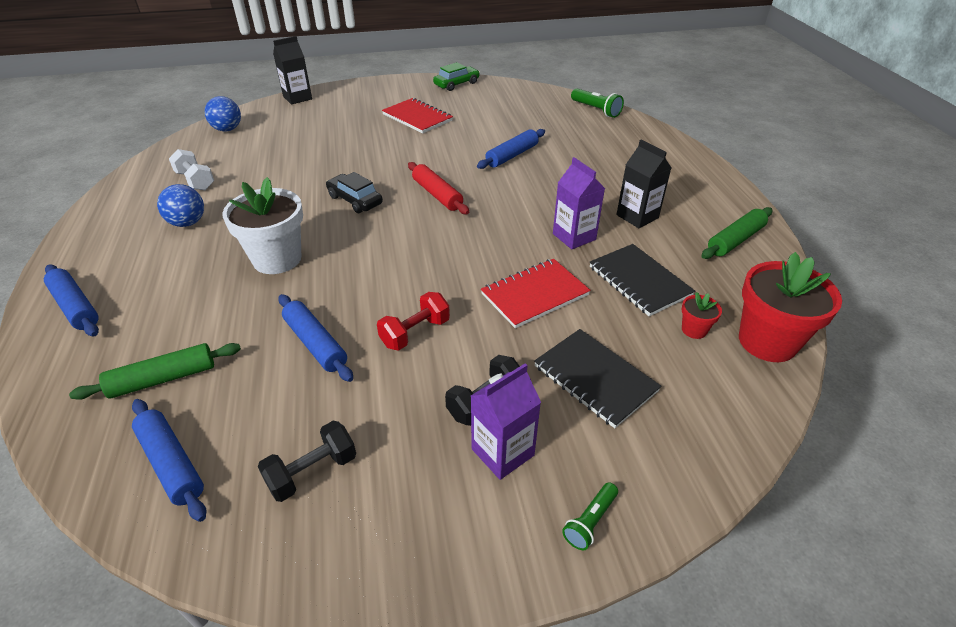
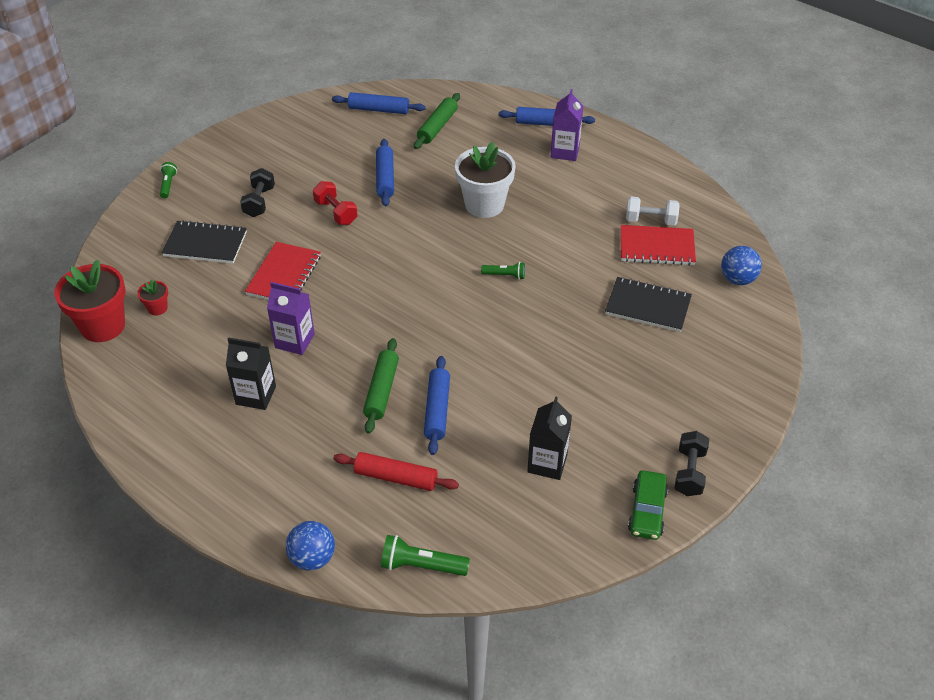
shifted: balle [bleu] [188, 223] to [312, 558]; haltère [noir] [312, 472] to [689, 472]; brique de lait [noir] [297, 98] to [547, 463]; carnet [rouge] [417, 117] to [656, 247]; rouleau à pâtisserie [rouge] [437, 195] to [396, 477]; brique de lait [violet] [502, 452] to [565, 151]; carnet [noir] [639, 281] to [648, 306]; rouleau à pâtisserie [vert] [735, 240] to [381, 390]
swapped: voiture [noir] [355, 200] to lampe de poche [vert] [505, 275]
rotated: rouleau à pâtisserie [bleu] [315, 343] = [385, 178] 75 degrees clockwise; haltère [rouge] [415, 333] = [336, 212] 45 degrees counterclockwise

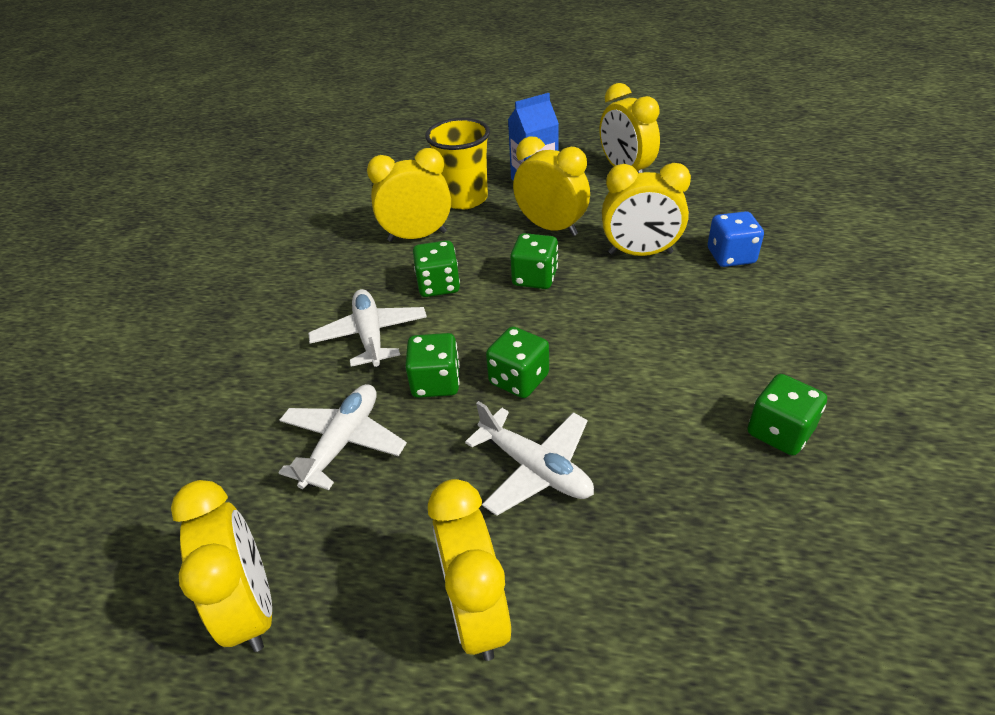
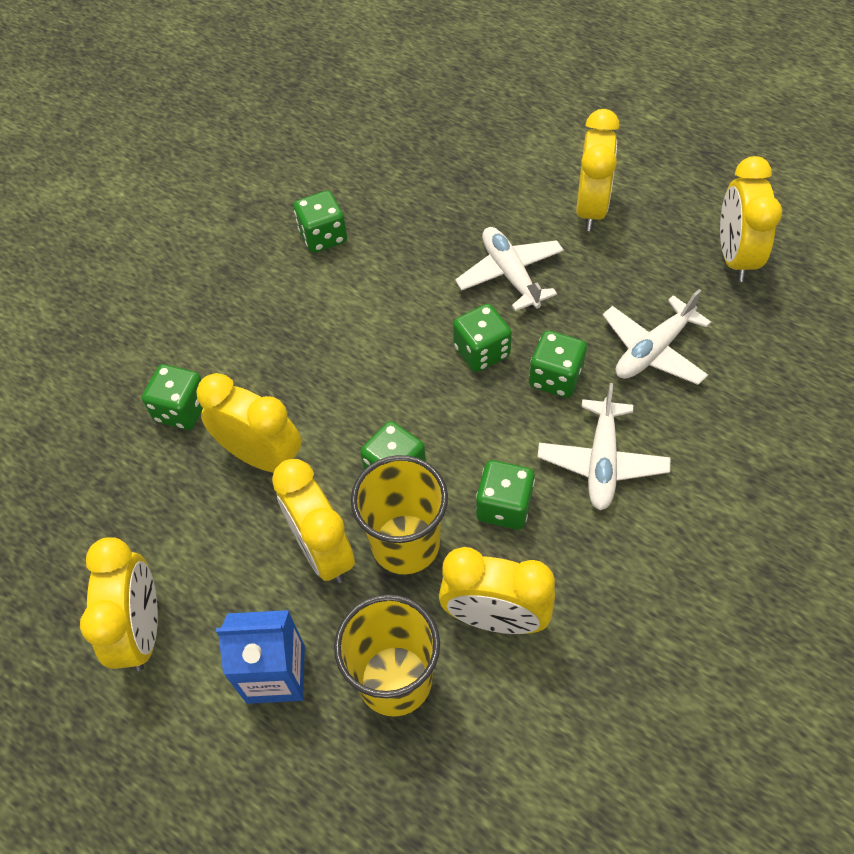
new: gobelet [jaune] [405, 544]
repainted: dé [bleu] [731, 256] to dé [vert] [182, 410]

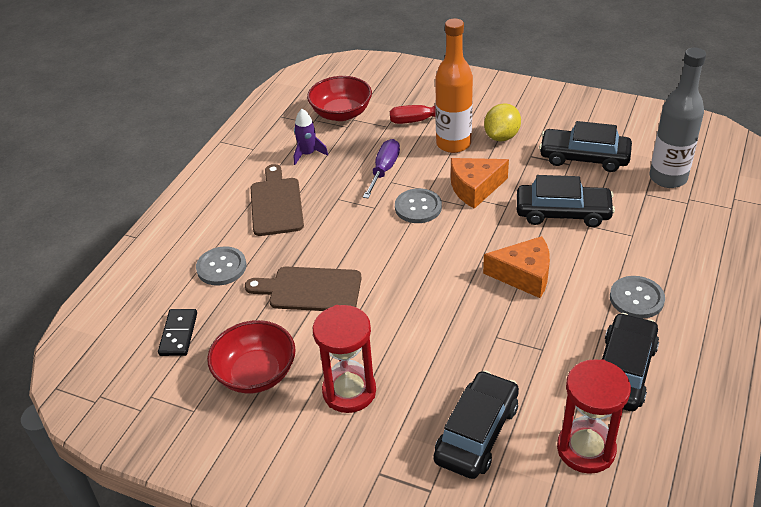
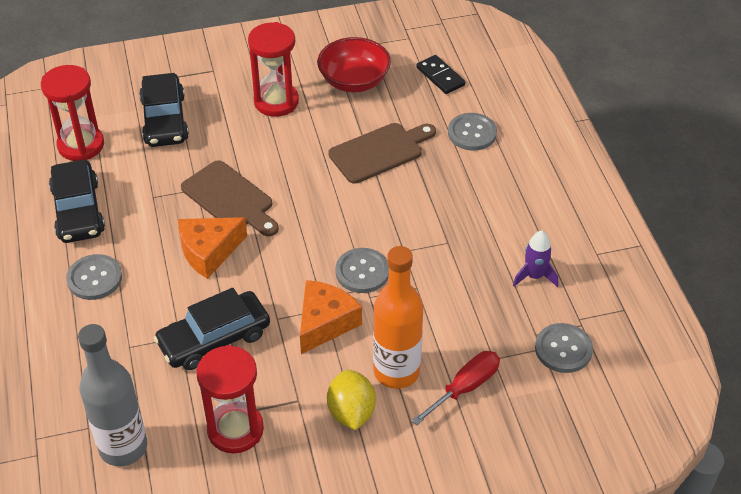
gone: tournevis [violet] [384, 170]
shifted: planche à découper [marron] [276, 204] to [230, 199]
swapped: bol [rouge] [341, 113] to bouton [gris] [563, 349]; voiture [noir] [584, 157] to sablier [rouge] [235, 430]

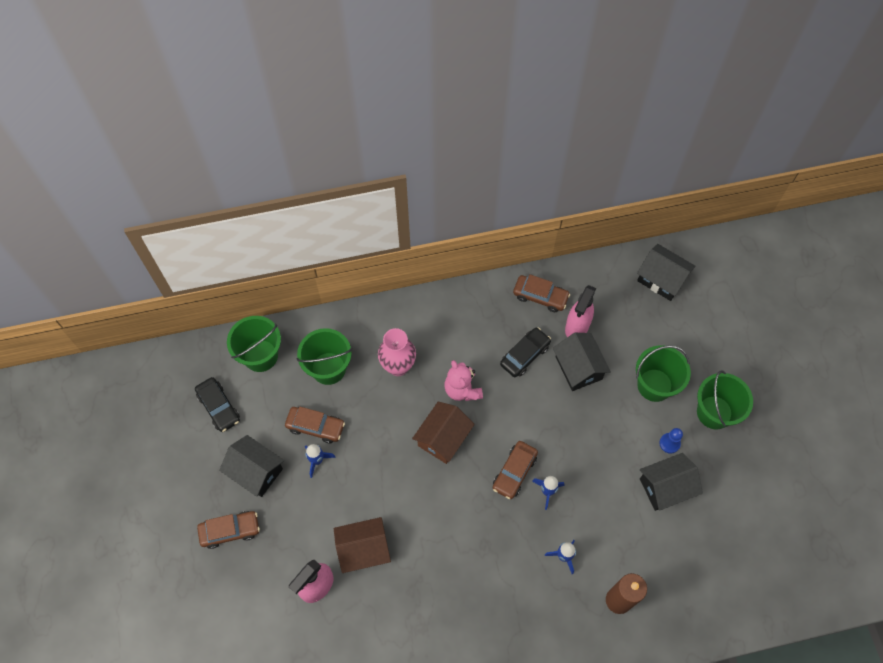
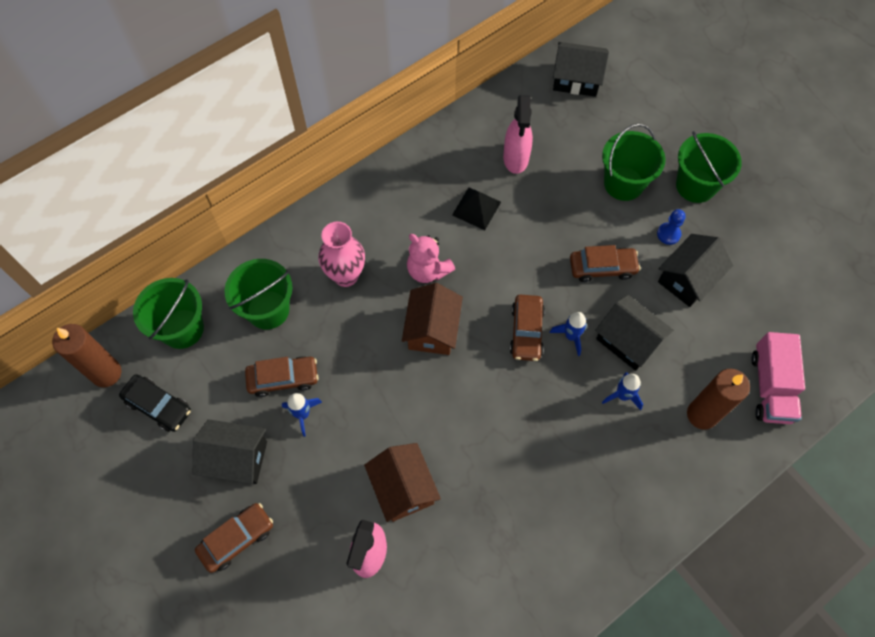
new: bougie [marron] [106, 373]; camion [rose] [770, 387]
shifted: voiture [marron] [540, 296] to [602, 268]; maison [noir] [578, 368] to [628, 340]
swapped: voiture [noir] [525, 355] to pyramide [noir] [476, 208]
rotated: maison [marron] [363, 549] = [403, 488] 75 degrees counterclockwise

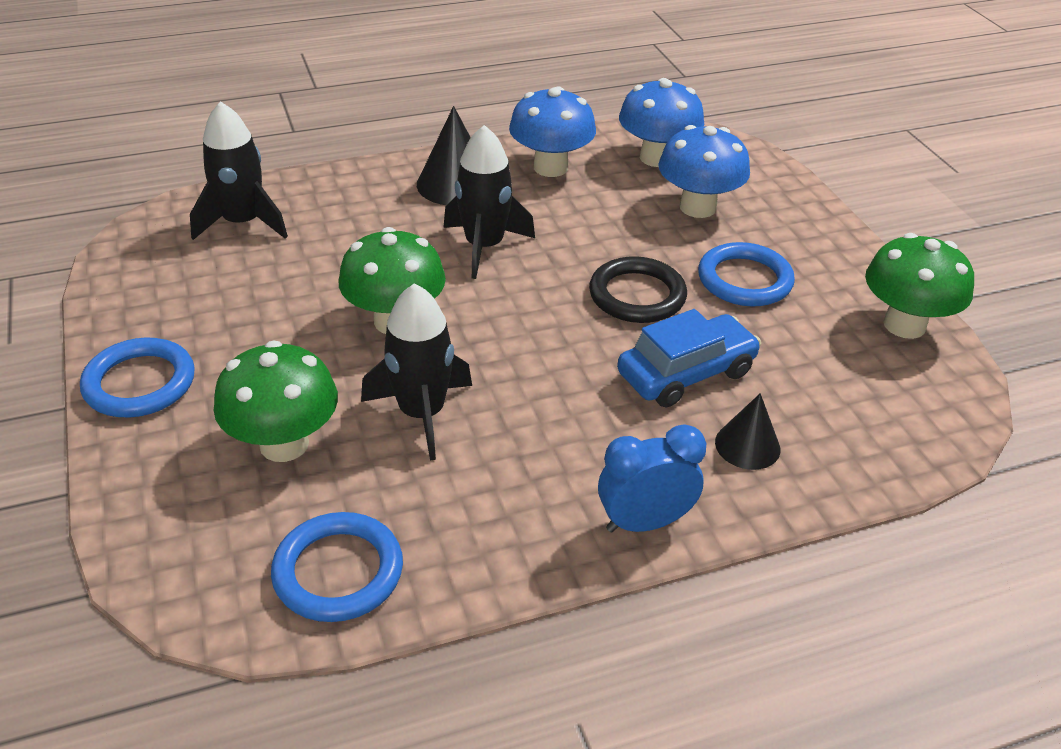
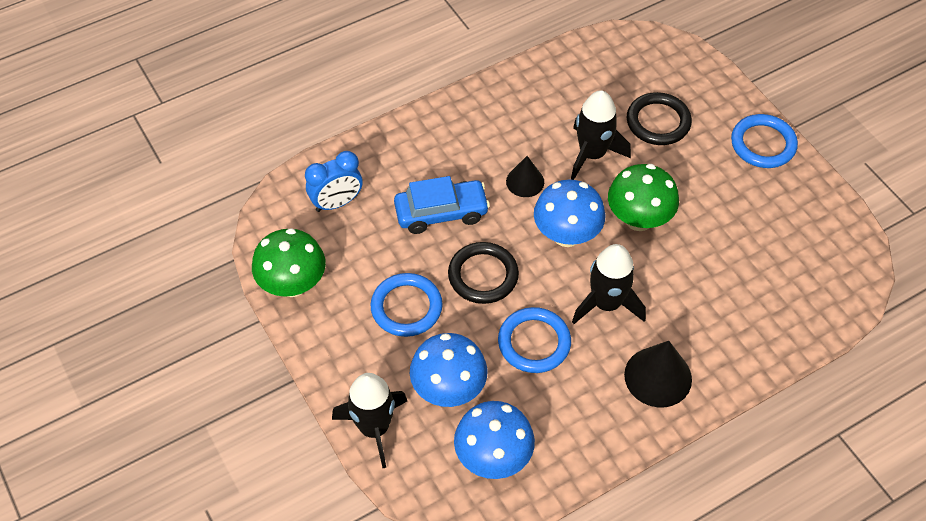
shifted: fusée [noir] [242, 223] to [374, 428]; anneau [bleu] [338, 571] to [534, 342]; champignon [bleu] [550, 167] to [566, 235]; réveil [bleu] [644, 522] to [337, 203]; cône [noir] [747, 445] to [525, 181]
swapped: champignon [vert] [284, 444] to anneau [noir] [658, 122]
rotated: voiture [bleu] [686, 373] = [441, 213] 150 degrees counterclockwise

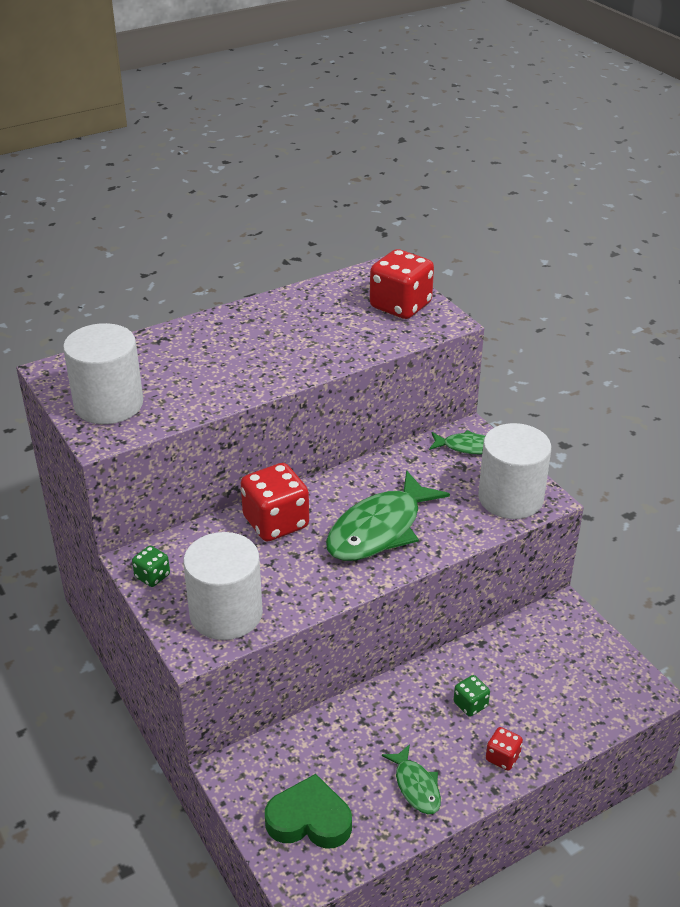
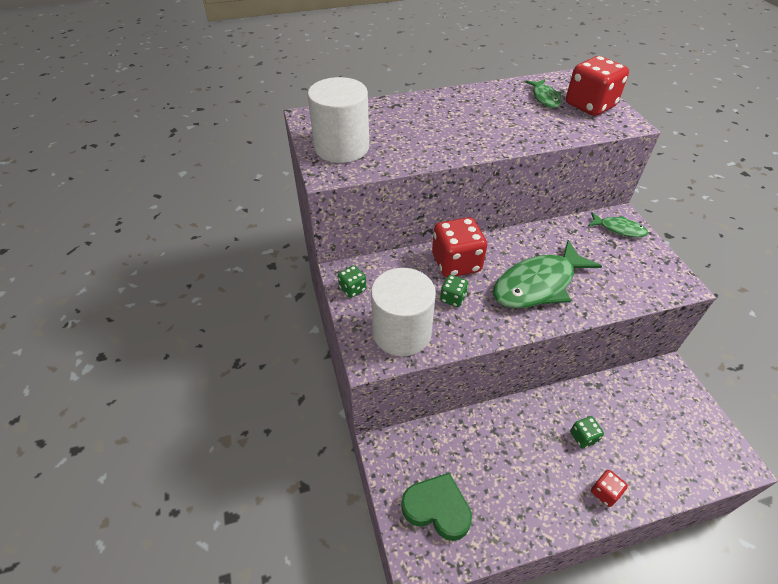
gone: cylindre [blanc] [510, 498]
new: dé [vert] [453, 298]
shifted: poisson [vert] [416, 786] to [545, 98]

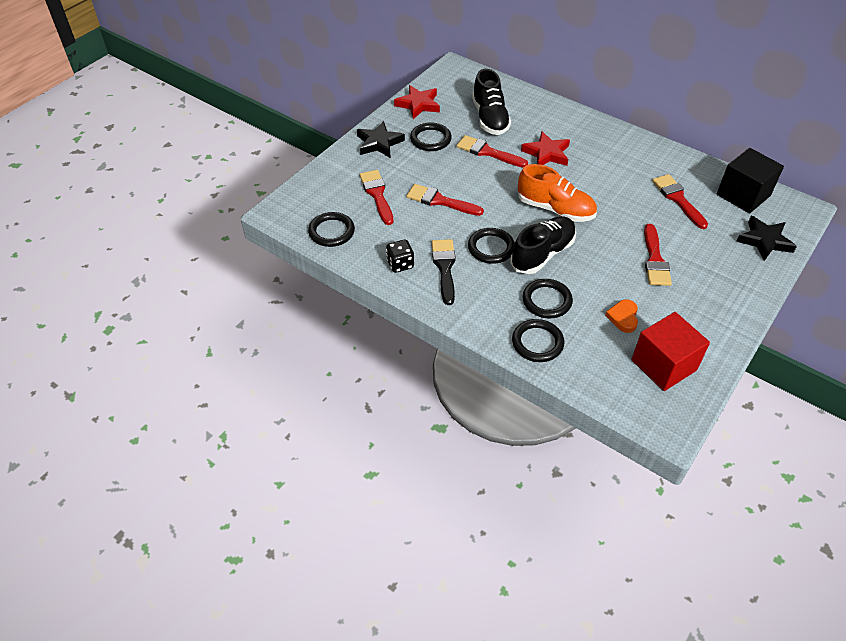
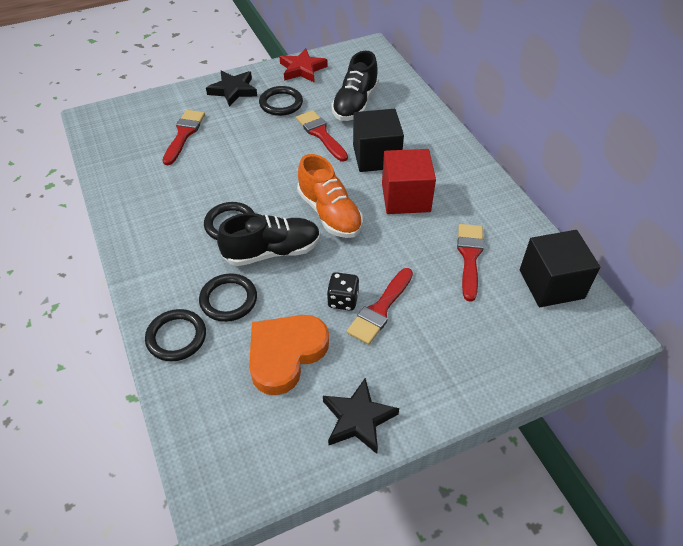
gone: anneau [noir] [331, 232]; pinceau [rouge] [440, 201]; pinceau [noir] [444, 267]
shifted: dé [noir] [400, 264] to [343, 300]; cube [rouge] [663, 365] to [405, 198]; étoile [noir] [764, 241] to [358, 419]
swapped: étoile [rouge] [546, 153] to cube [noir] [376, 156]
scaled: cœur [orange] [623, 317] = [285, 354] x2.01

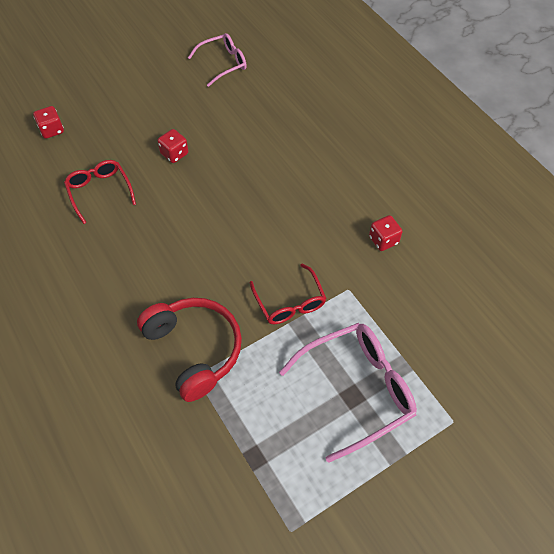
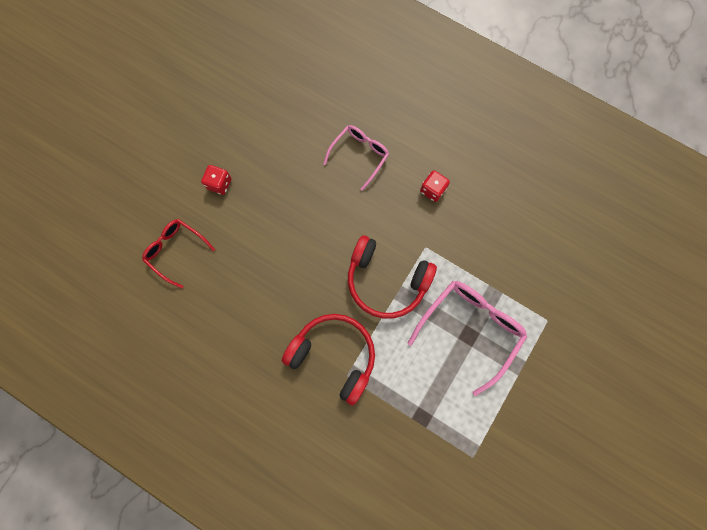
gone: dé [rouge] [52, 130]
shifted: lunettes [rose] [223, 63] to [359, 155]
swapped: lunettes [rouge] [290, 302] to casque audio [rouge] [386, 280]

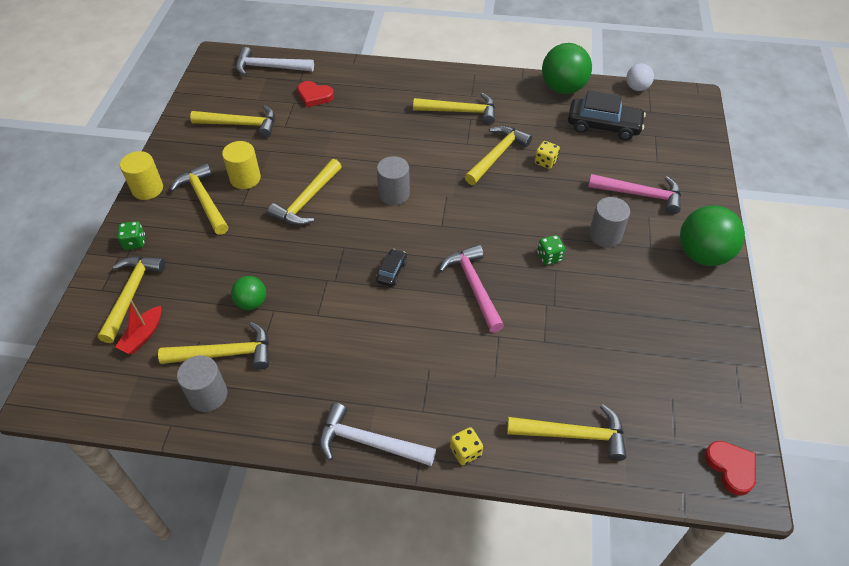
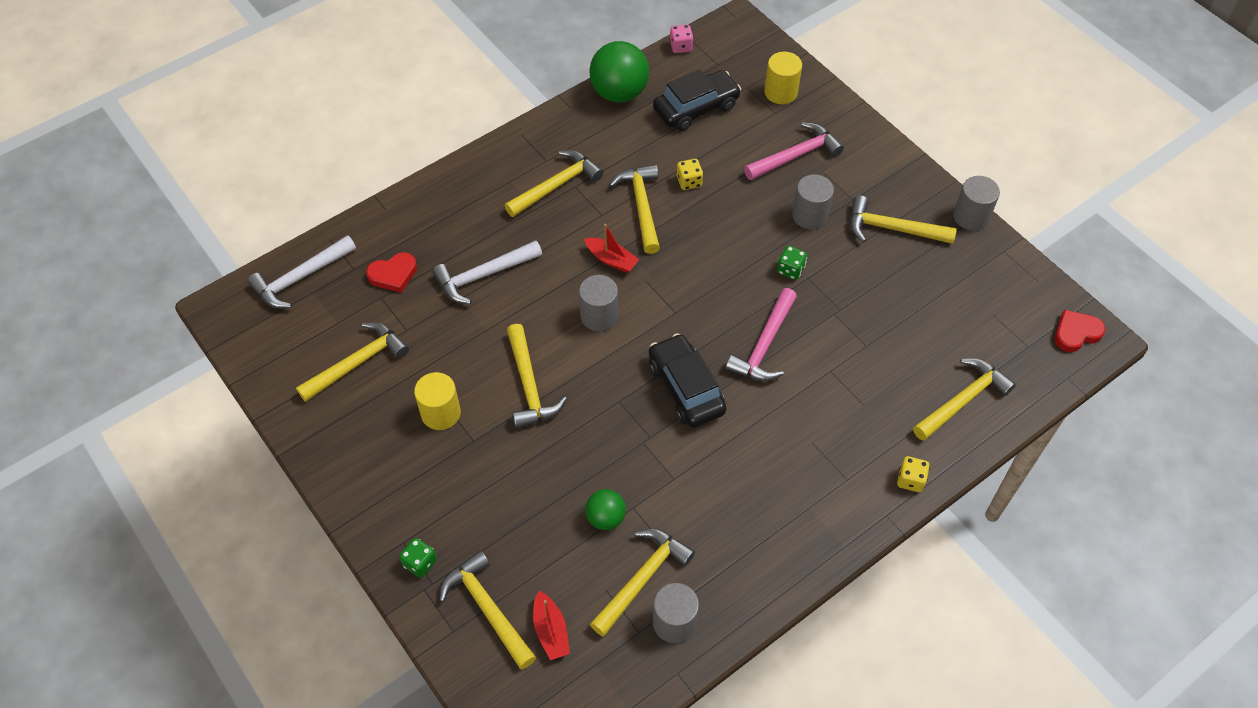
gone: balle [vert] [702, 255]
new: bateau [rouge] [611, 259]; cylindre [gris] [971, 217]
shifted: cylindre [jaune] [147, 189] to [780, 92]; marteau [jaune] [204, 200] to [892, 229]; marteau [blanc] [369, 442] to [484, 275]
swapped: balle [blanc] [637, 88] to dé [rose] [681, 47]
rotated: marteau [rose] [474, 286] = [764, 345] 90 degrees counterclockwise; cœur [rouge] [731, 468] = [1076, 333] 45 degrees counterclockwise
scaled: voiture [noir] [391, 271] = [686, 388] x2.01

